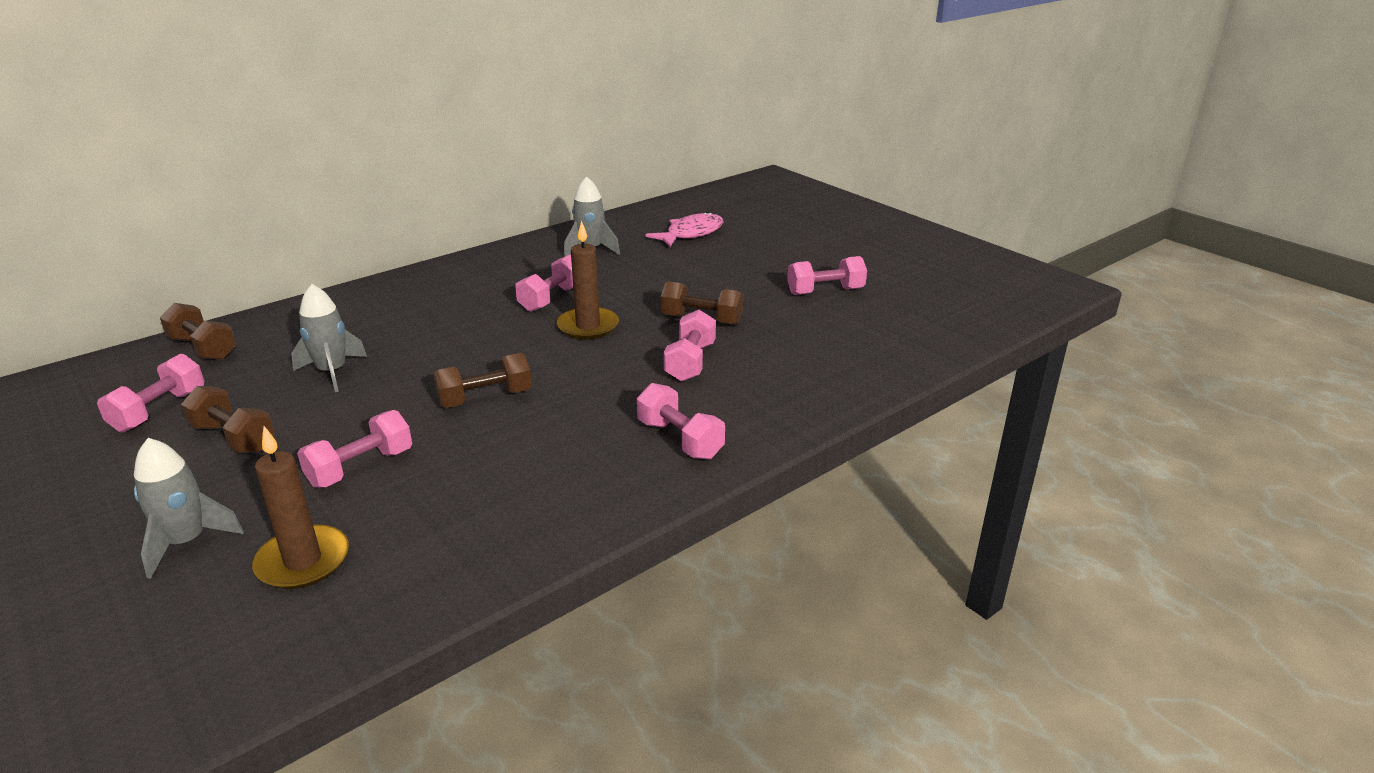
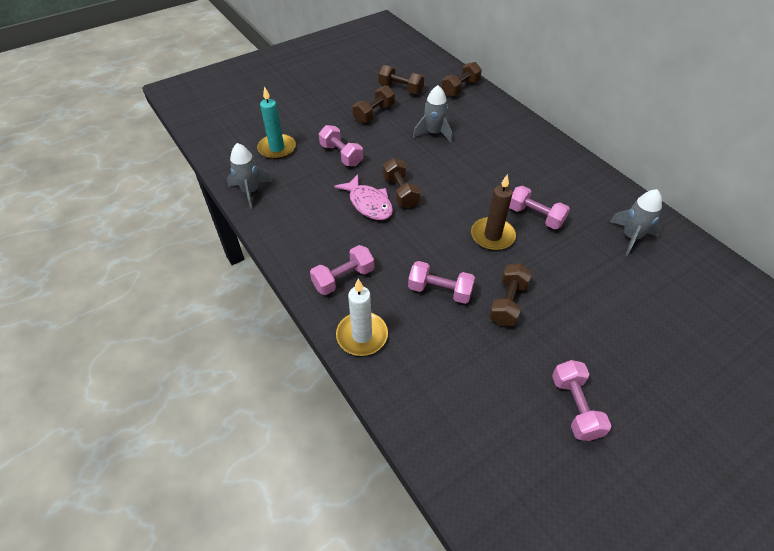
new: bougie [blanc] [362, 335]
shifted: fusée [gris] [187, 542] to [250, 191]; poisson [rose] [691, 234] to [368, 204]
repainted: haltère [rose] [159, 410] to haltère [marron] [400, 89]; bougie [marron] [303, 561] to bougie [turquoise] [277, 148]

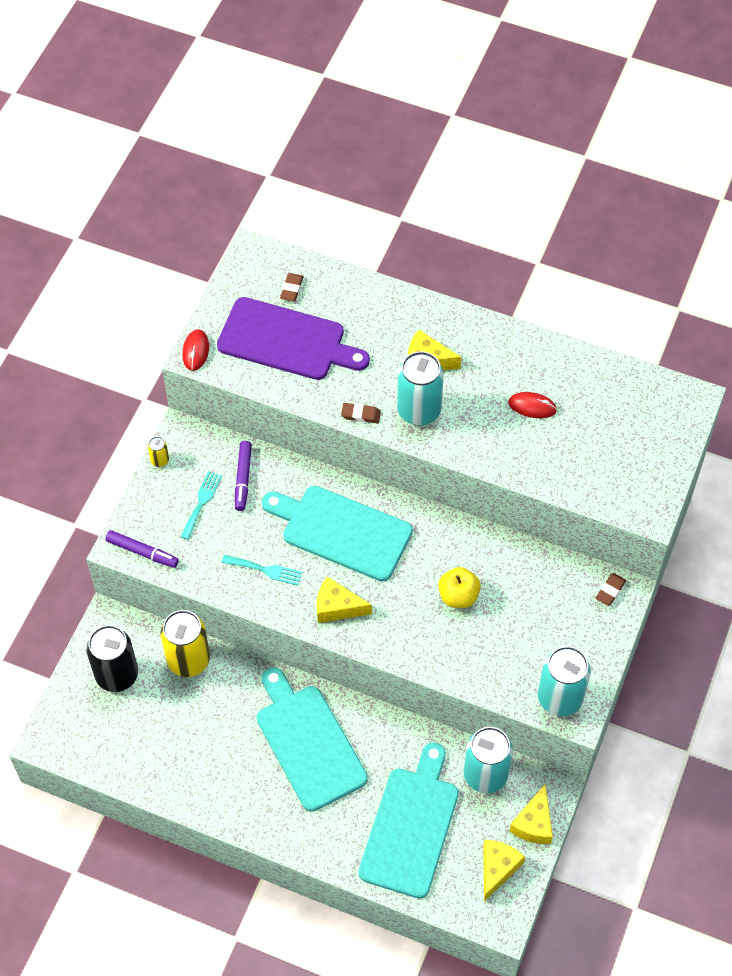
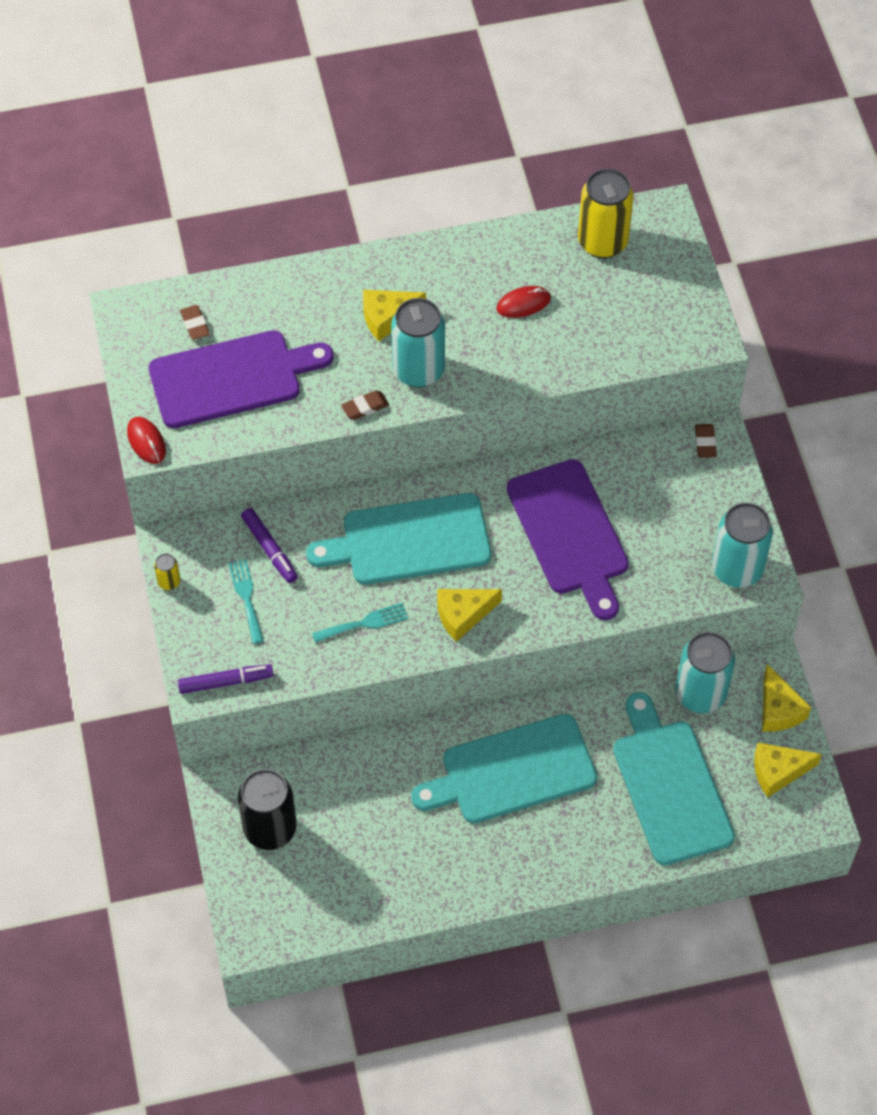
shifted: canette [jaune] [188, 660] to [602, 242]
swapped: pomme [jaune] [458, 596] to planche à découper [violet] [570, 533]
rotated: planche à découper [turquoise] [308, 742] = [511, 771] 45 degrees counterclockwise; fromage [jaune] [497, 868] = [778, 772] 90 degrees counterclockwise

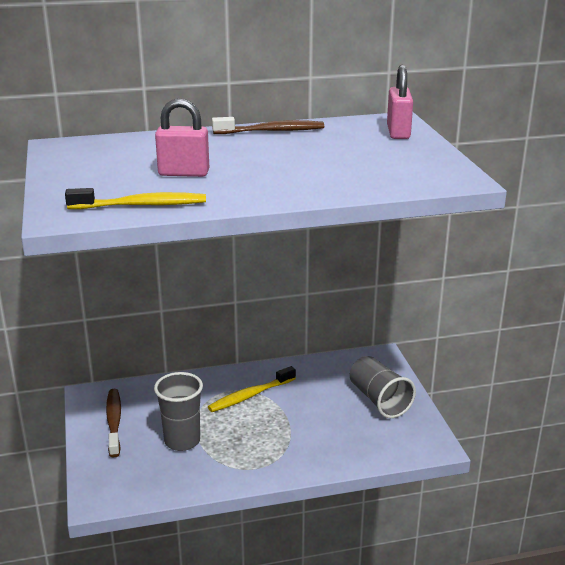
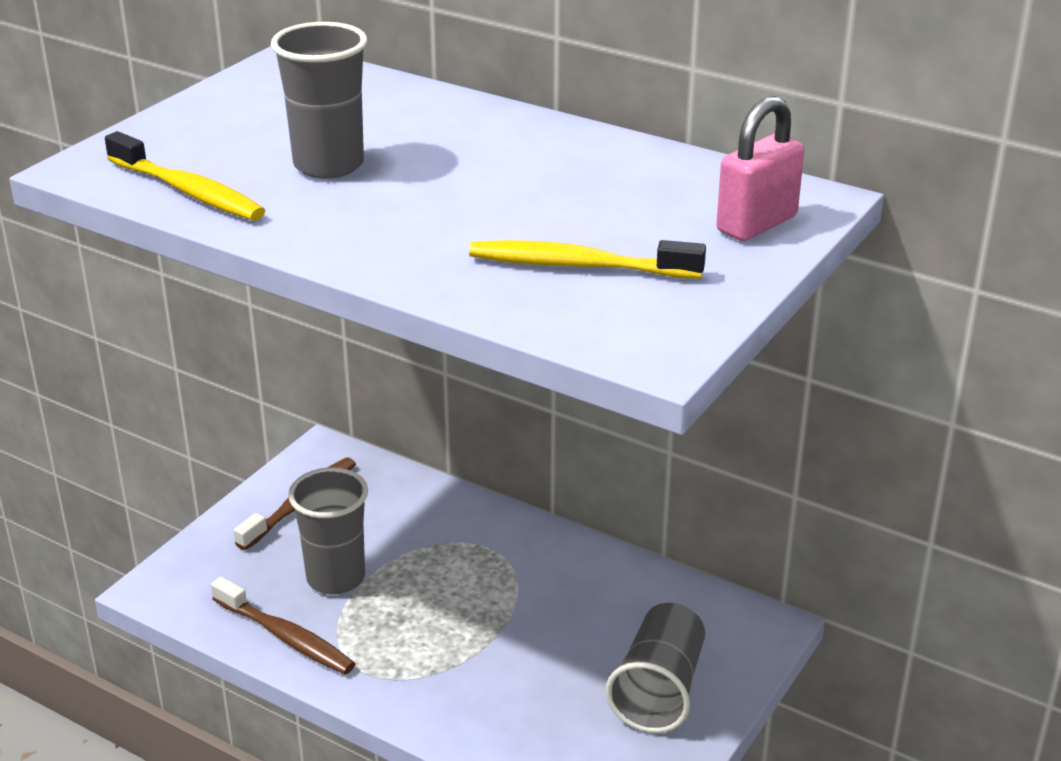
shifted: brosse à dents [jaune] [250, 395] to [578, 265]; brosse à dents [marron] [272, 131] to [286, 637]
swapped: cadenas [rose] [184, 173] to gobelet [gris] [328, 165]

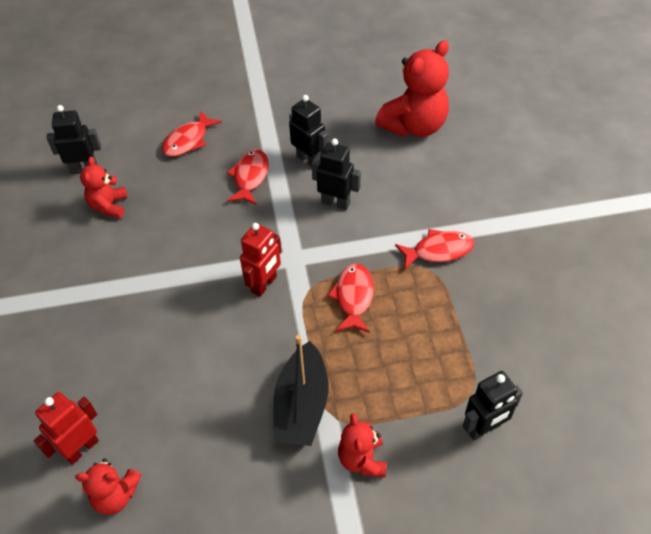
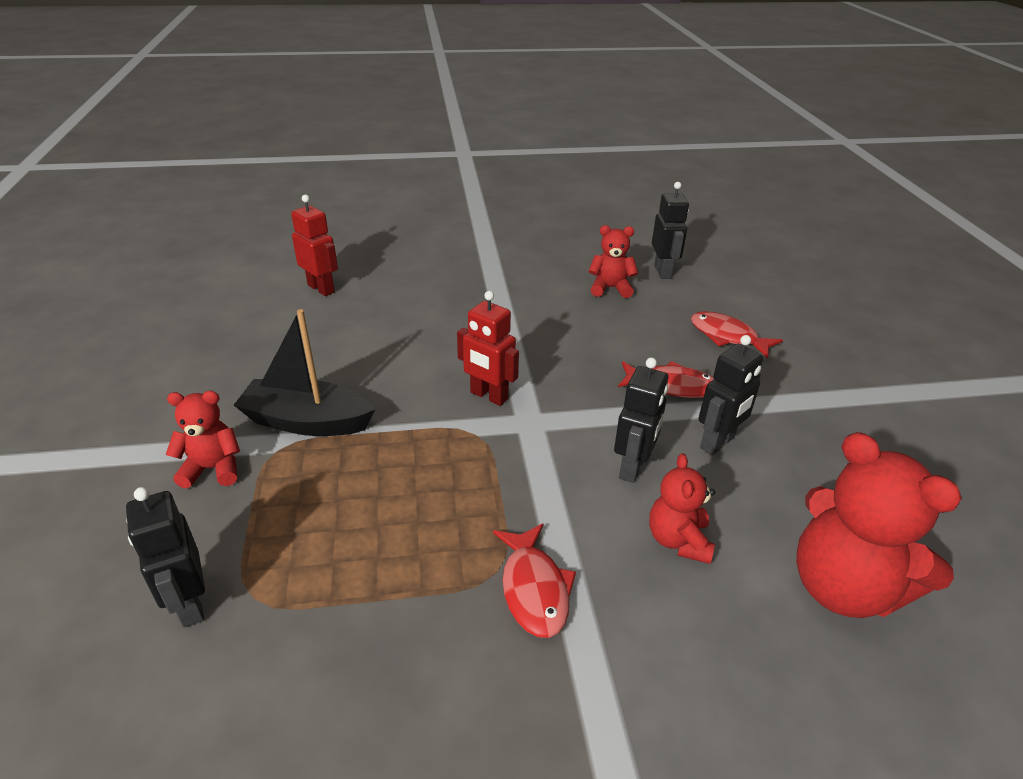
gone: poisson [rouge] [353, 297]
shifted: ours en peluche [rouge] [116, 495] to [678, 540]

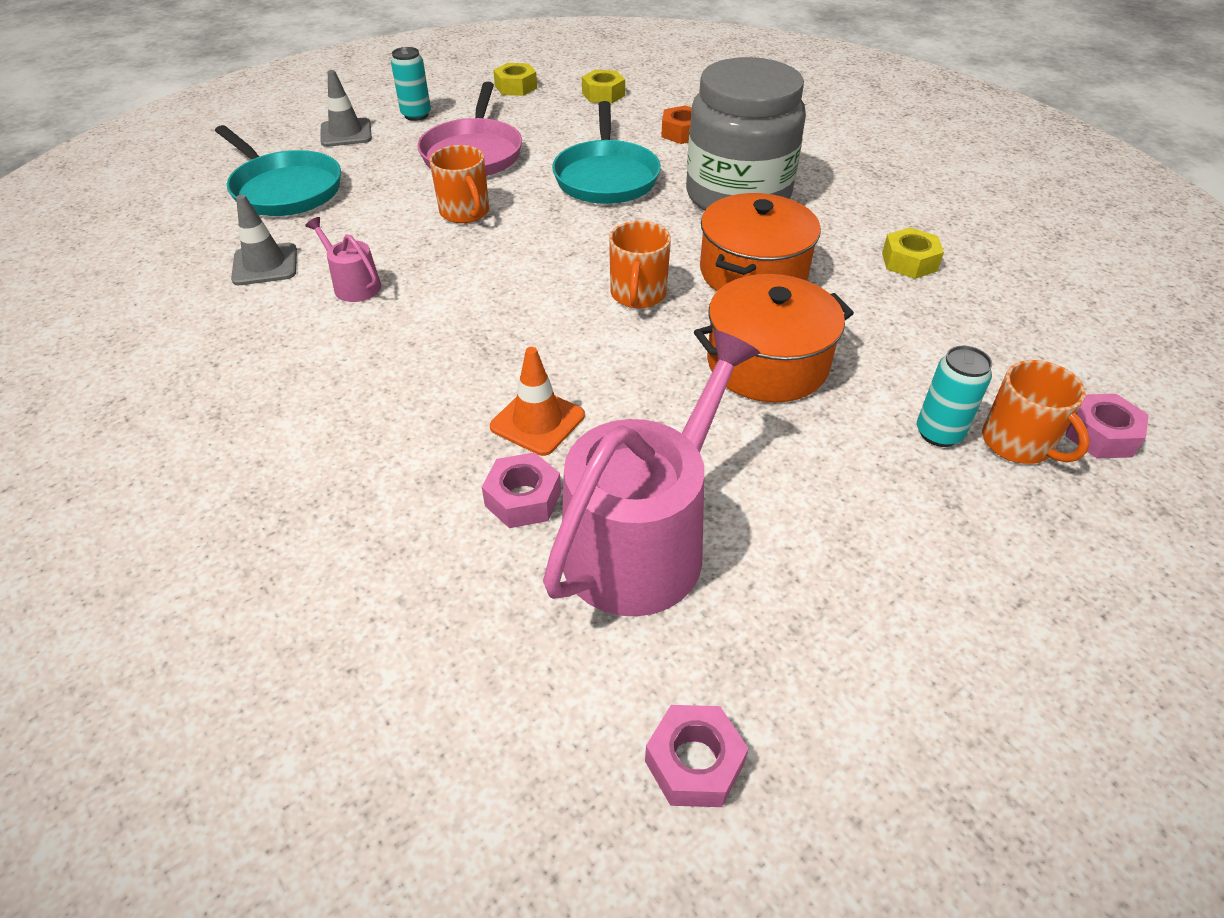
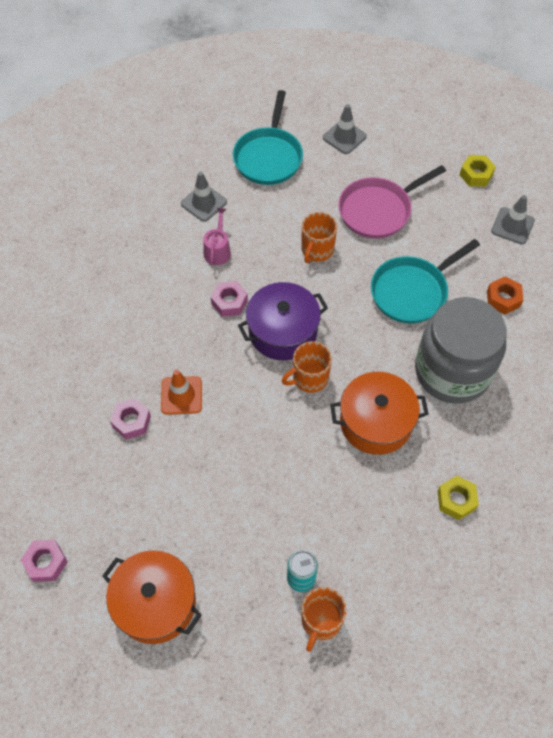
gone: canette [turquoise] [416, 115]; arrosoir [rose] [644, 541]
new: marmite [violet] [283, 331]
shifted: marmite [orange] [767, 363] to [155, 603]; écrou [rose] [1100, 435] to [229, 302]
swapped: écrou [jaune] [603, 94] to cône de chantier [gris] [512, 226]

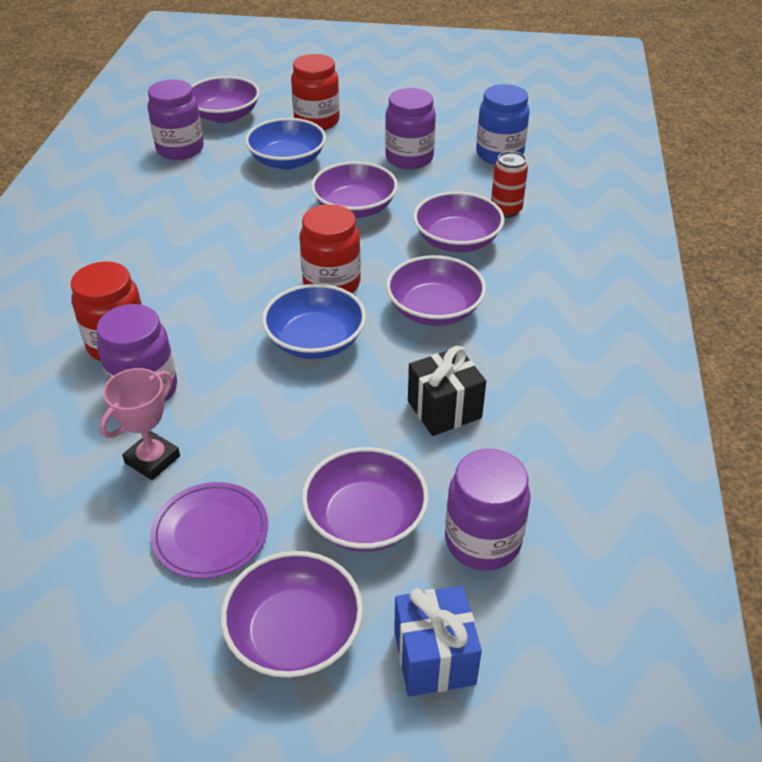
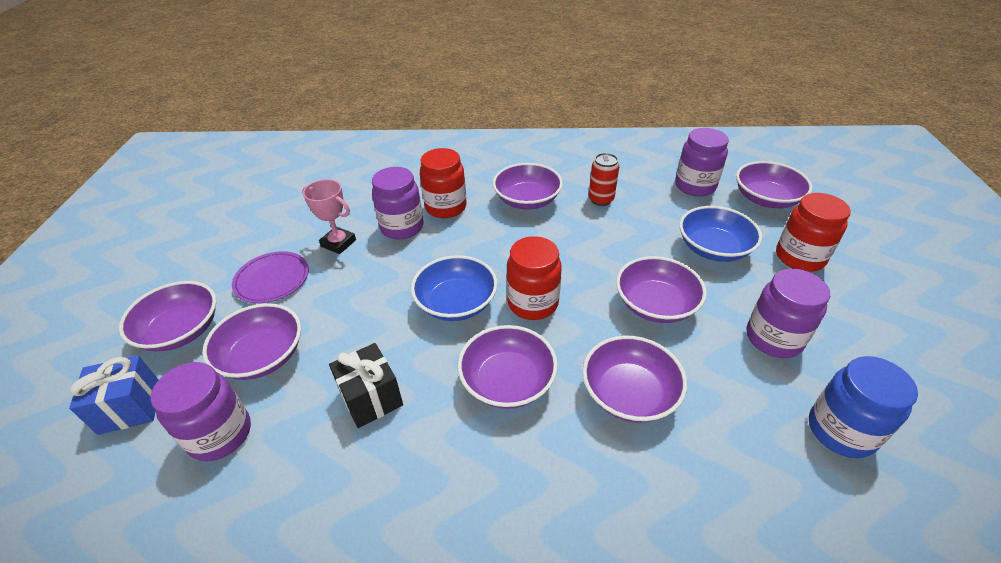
new: bol [violet] [527, 200]
shifted: canette [rouge] [506, 210] to [601, 200]

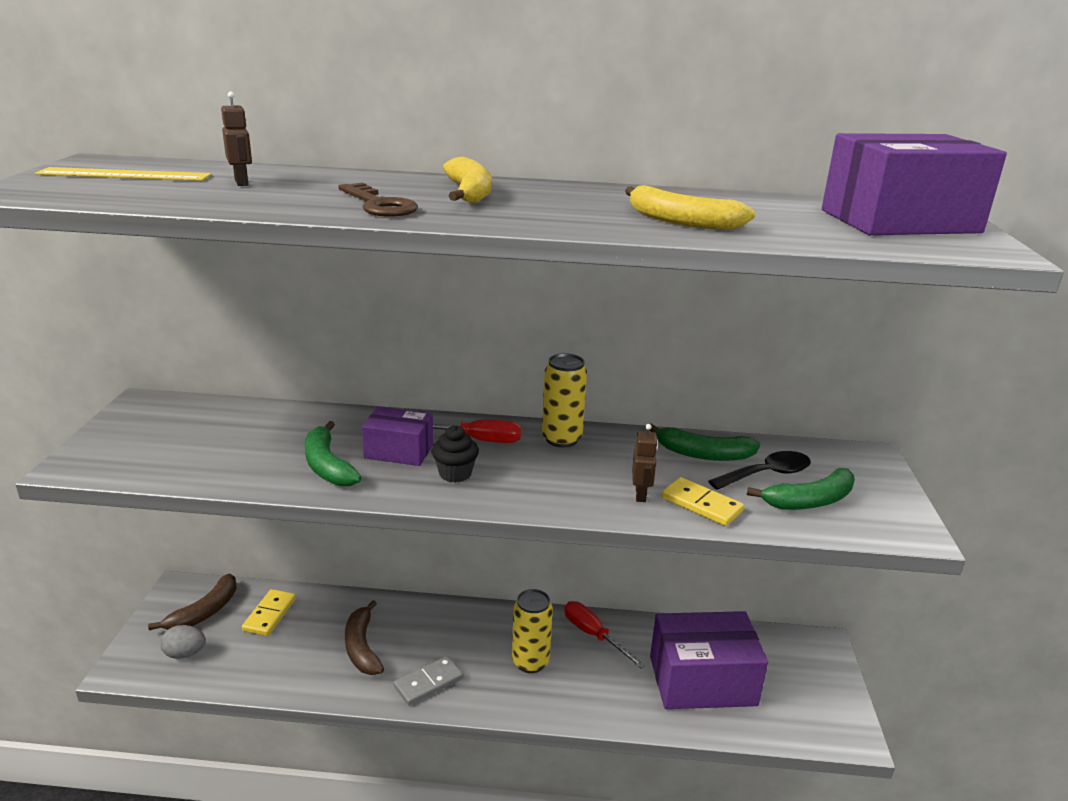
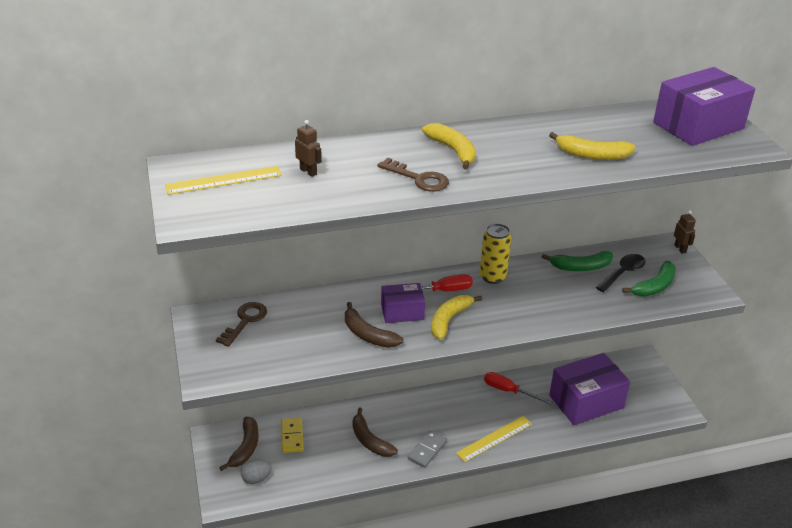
gone: canette [jaune] [530, 662]; domino [jaune] [701, 505]
new: clé [marron] [245, 321]; règle [jaune] [494, 438]
shifted: robot [marron] [641, 494] to [680, 249]
swapped: muffin [noir] [455, 474] to banane [jaune] [449, 320]
repainted: banane [vert] [327, 466] to banane [marron] [368, 334]

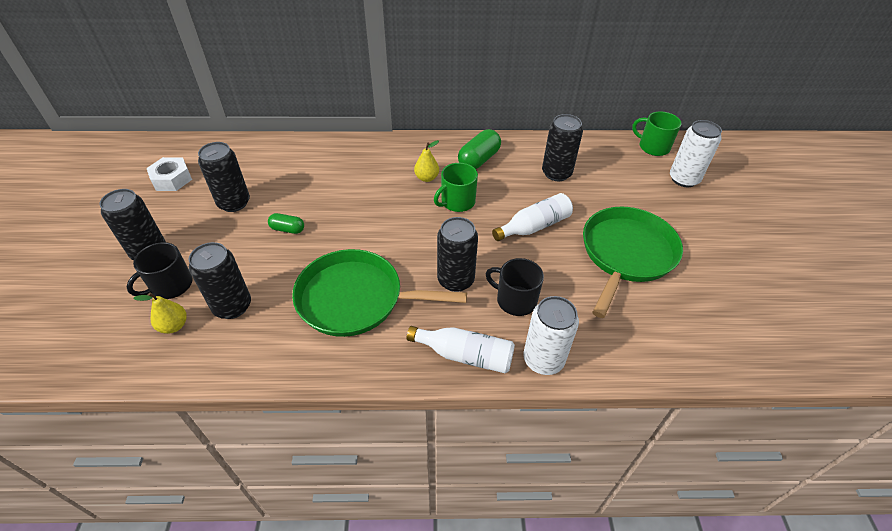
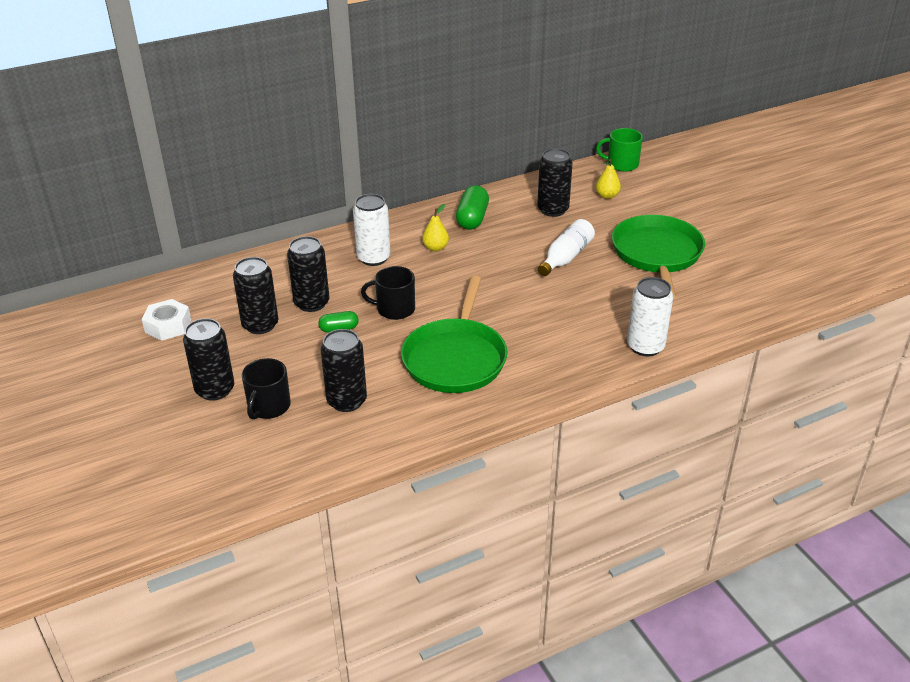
gone: bouteille [blanc] [465, 355]; tasse [vert] [457, 202]
shifted: poire [jaune] [174, 326] to [607, 196]; canette [noir] [455, 280] to [311, 303]; tasse [noir] [515, 300] to [395, 309]; canette [blanc] [684, 179] to [373, 258]
rotated: poêle [vert] [355, 299] = [455, 358] 60 degrees counterclockwise

